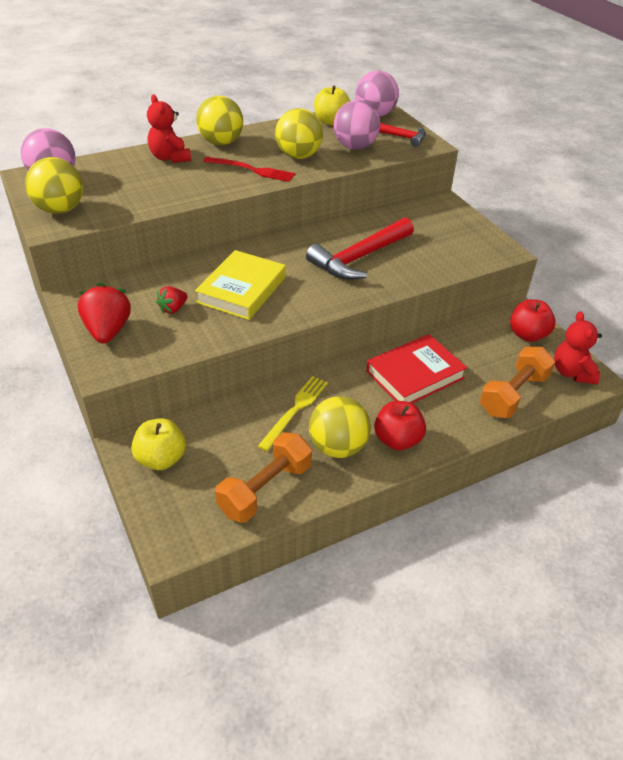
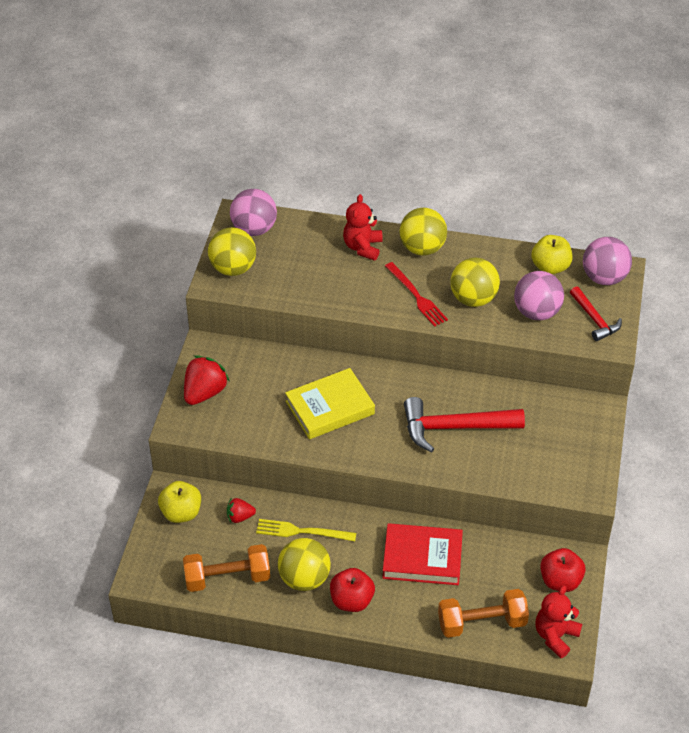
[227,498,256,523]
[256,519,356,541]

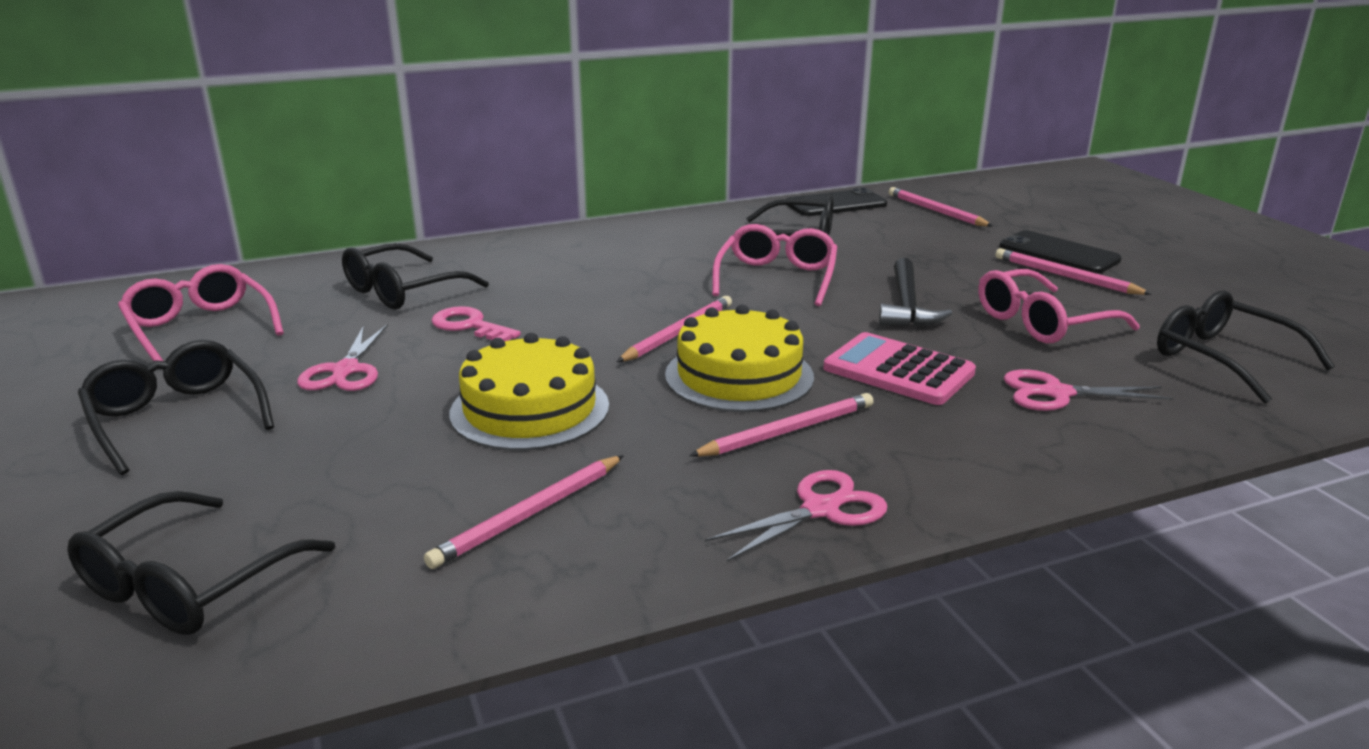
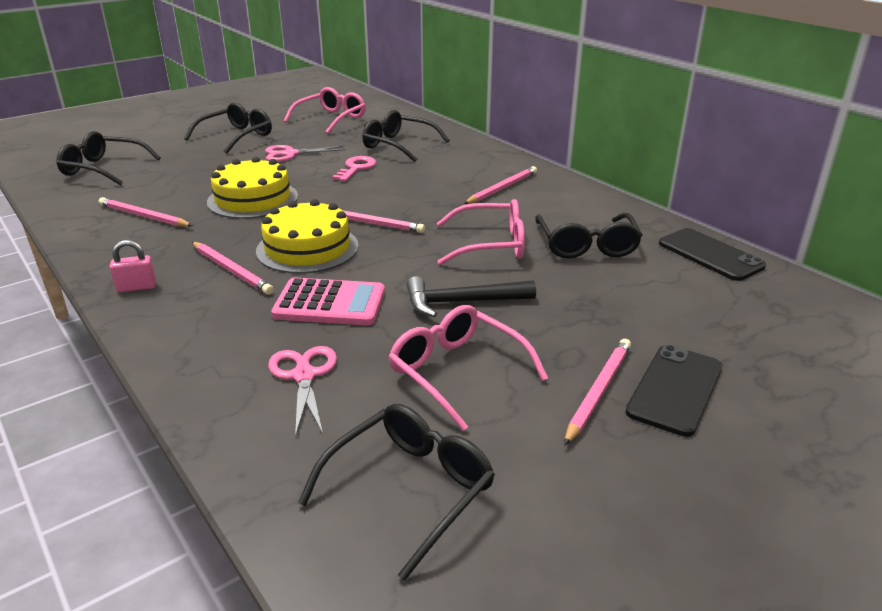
[464,166,537,204]
[271,278,385,326]
[110,240,156,292]

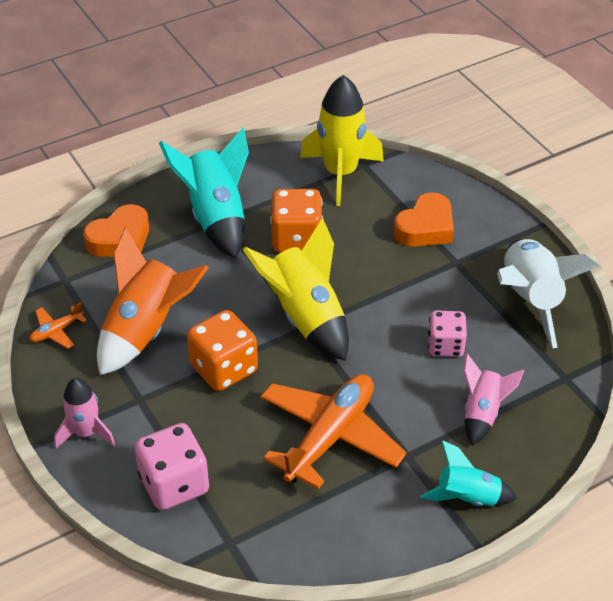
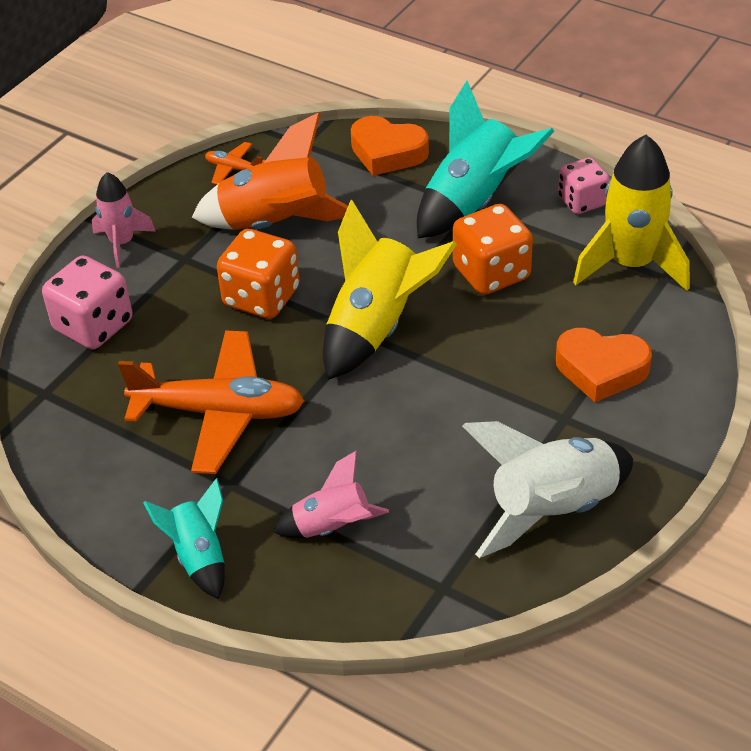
[558,157,610,214]

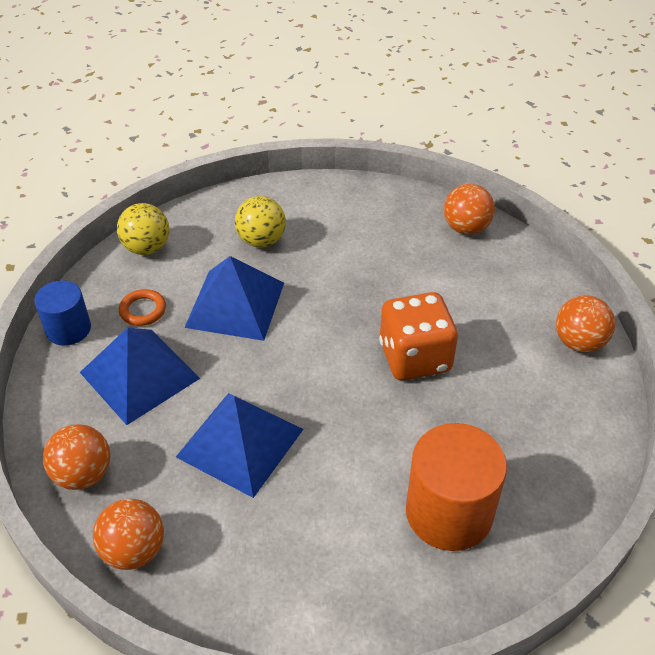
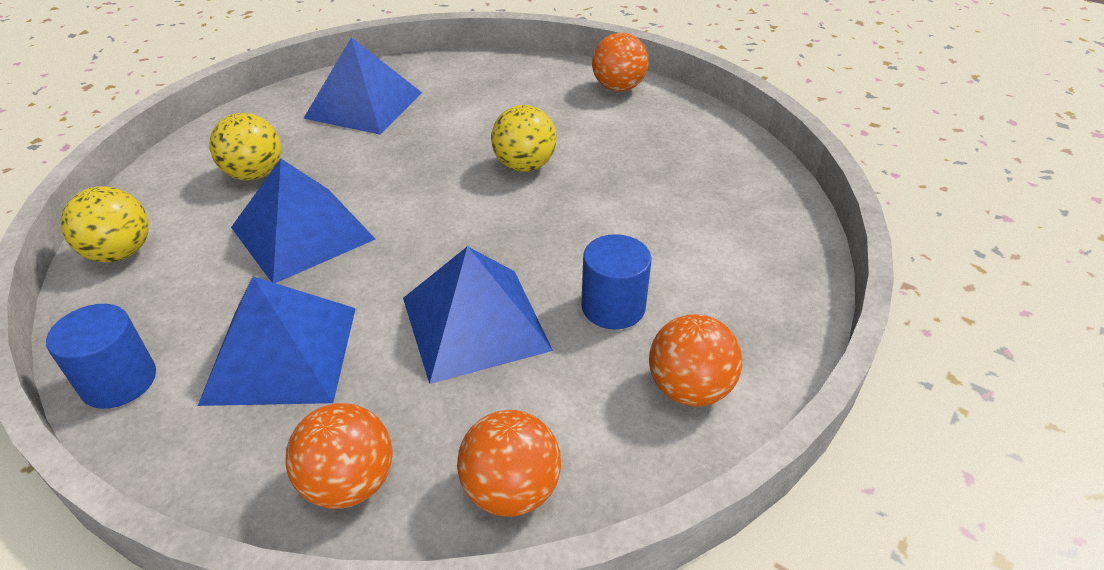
[649,314,742,407]
[119,289,166,326] (first image)
[491,105,557,172]
[406,423,507,551] (first image)
[303,37,422,135]
[581,234,652,329]

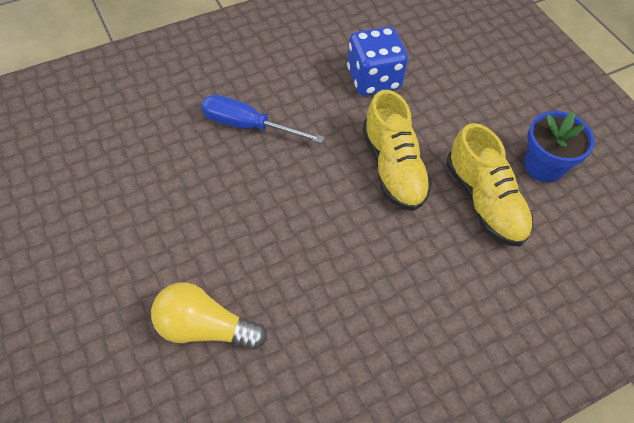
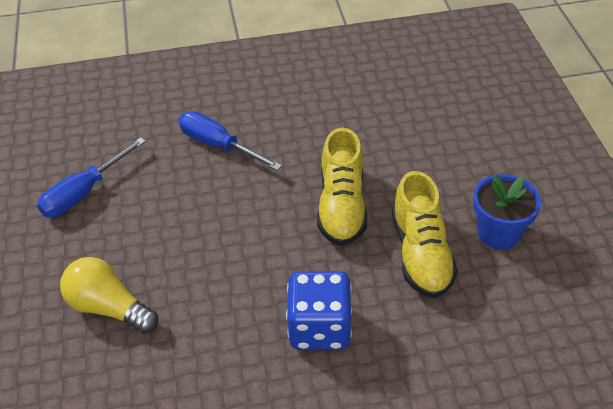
[286,271,352,350]
[37,137,146,217]

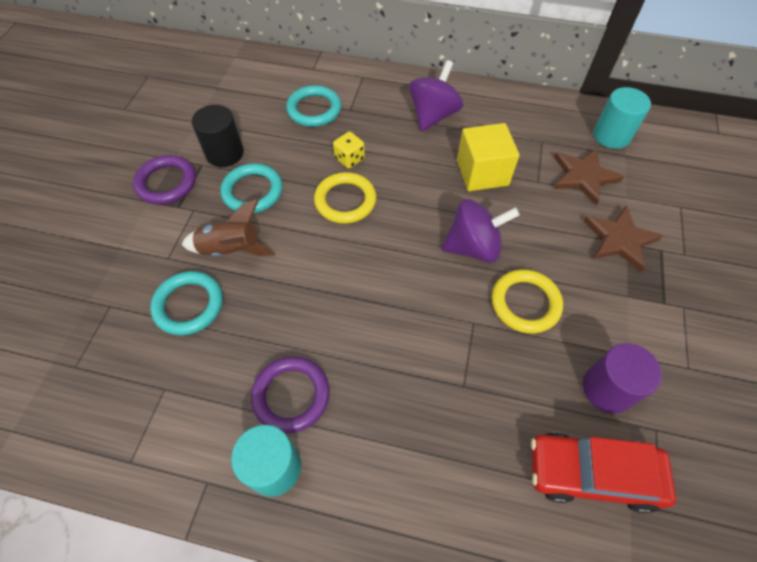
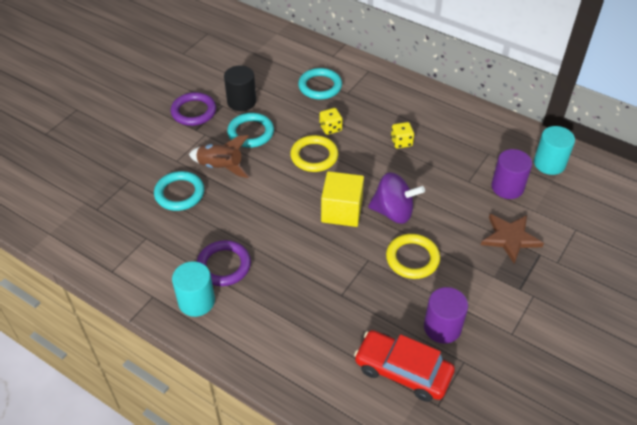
[409,60,463,131] (first image)
[321,171,364,227]
[491,149,532,199]
[391,122,414,148]

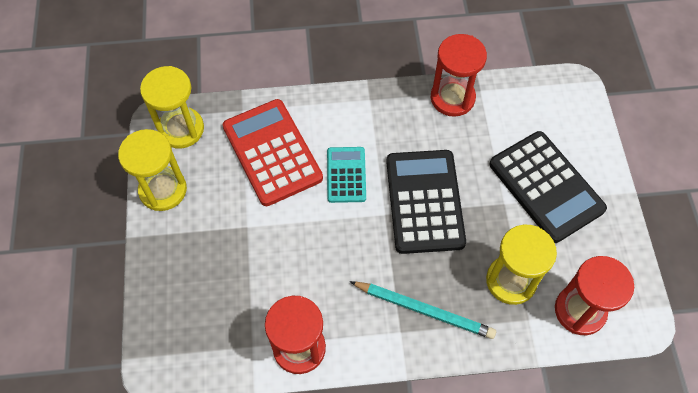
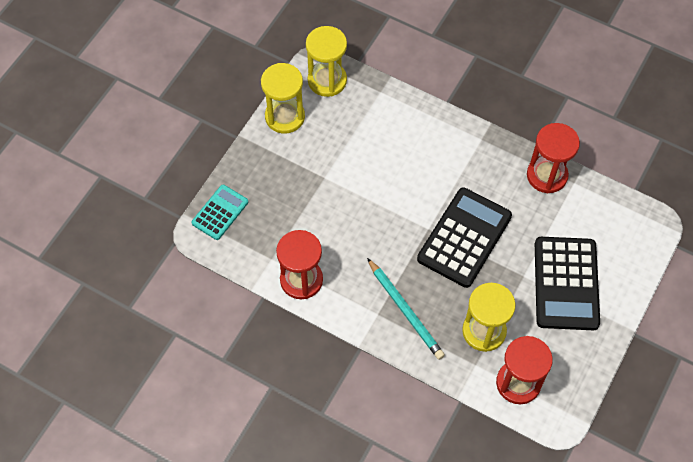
[223,99,323,206] (first image)
[192,185,248,240]

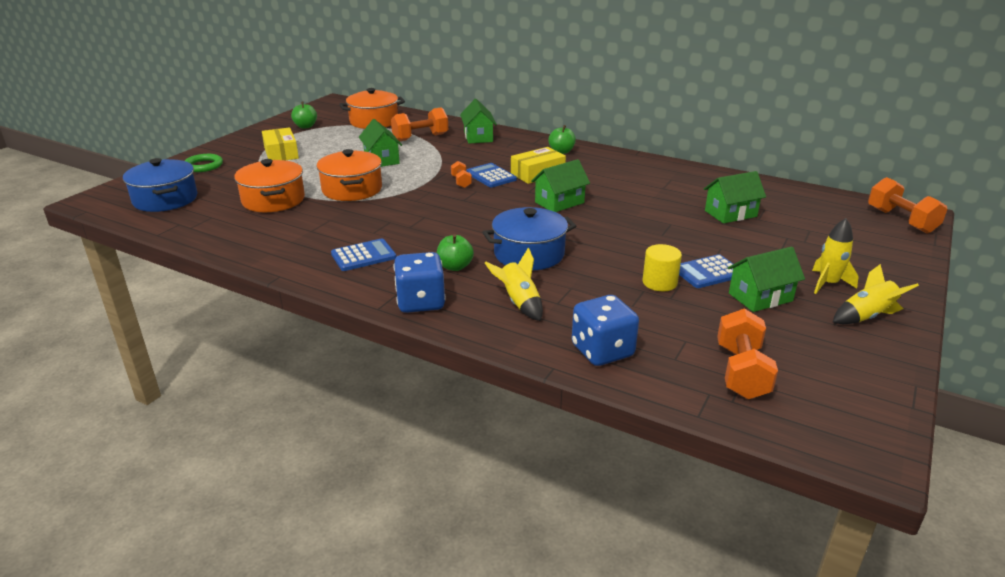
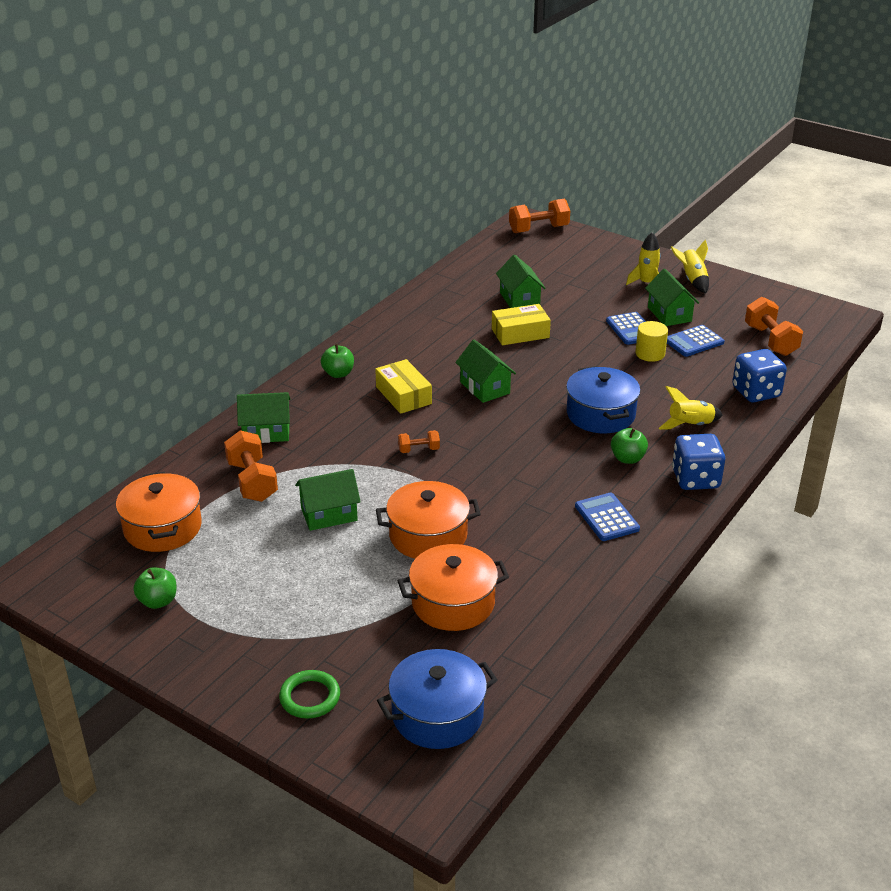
[492,304,551,345]
[667,325,724,357]
[745,297,803,356]

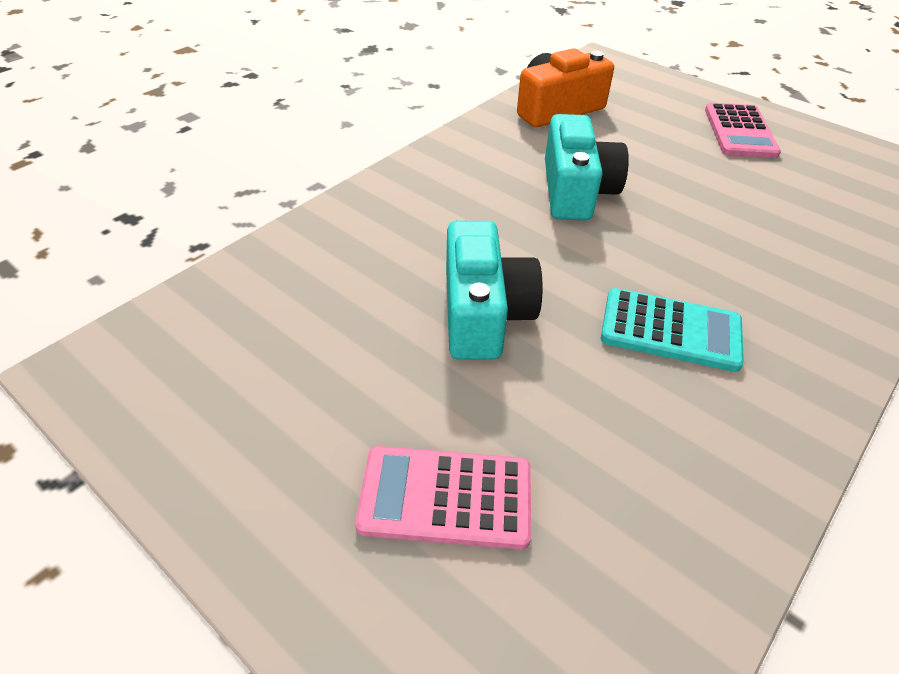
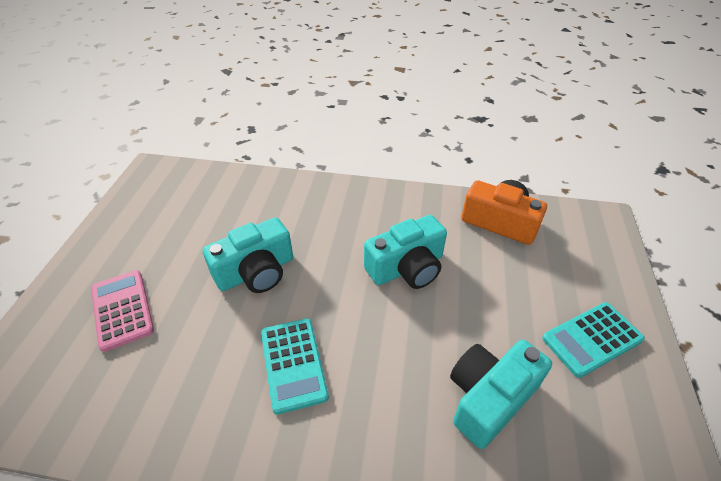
[542,302,645,378]
[450,340,552,449]

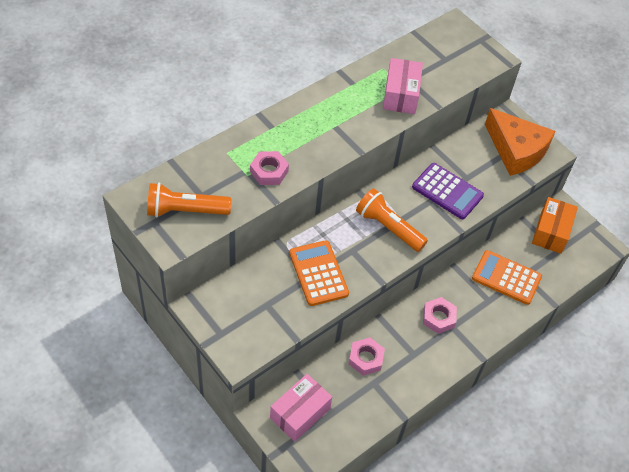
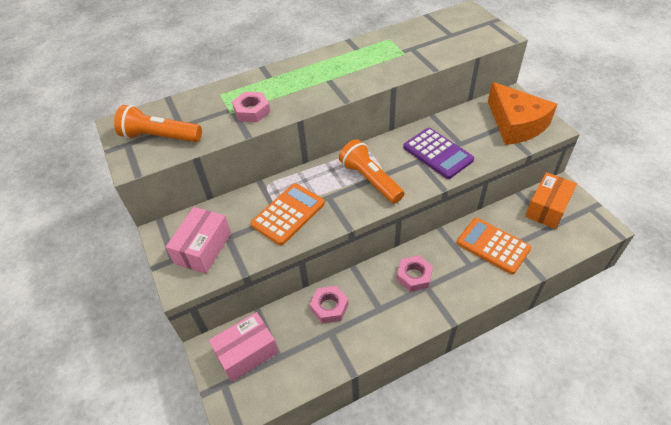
[166,207,231,274]
[251,183,325,245]

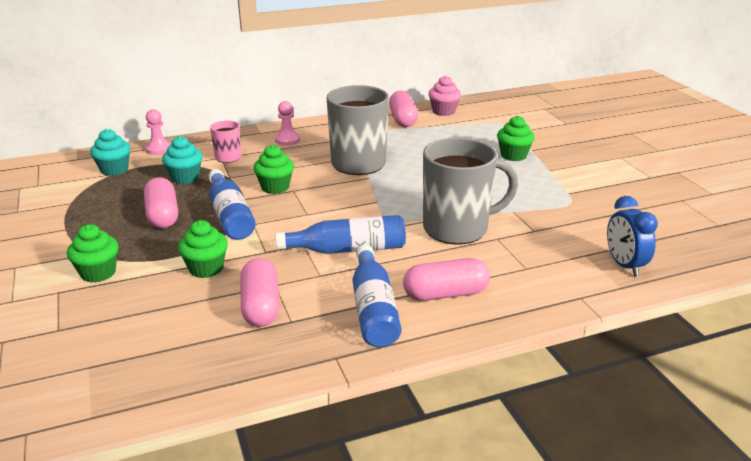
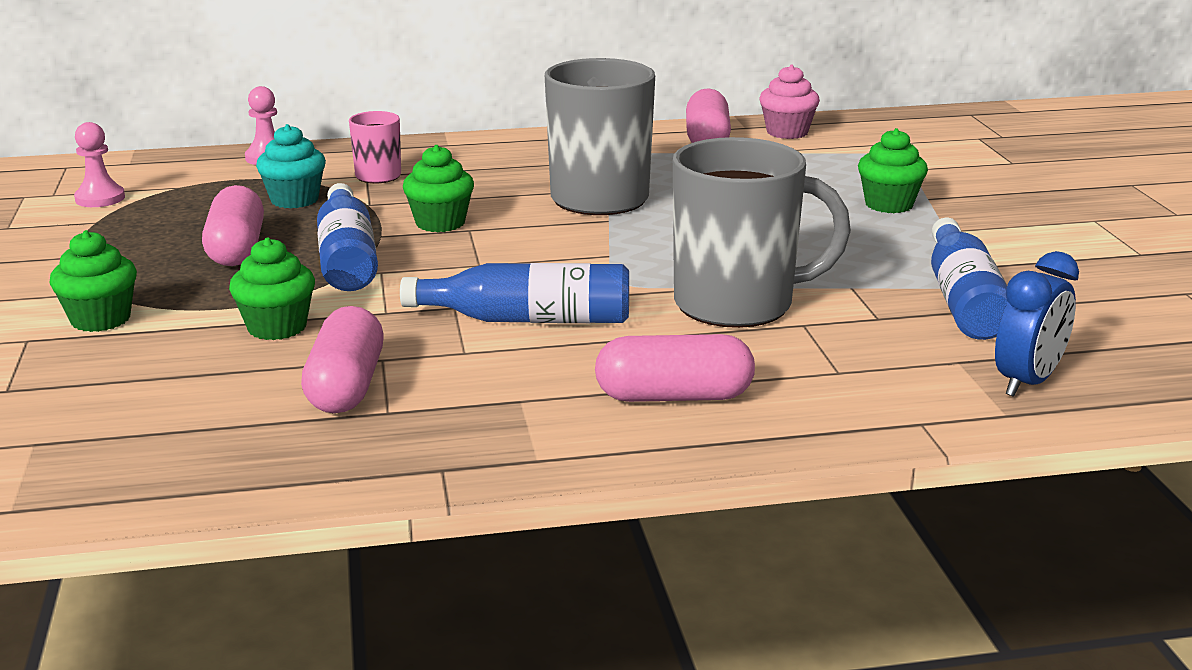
[74,122,125,207]
[90,129,131,176] (first image)
[995,251,1079,397]
[931,218,1008,340]

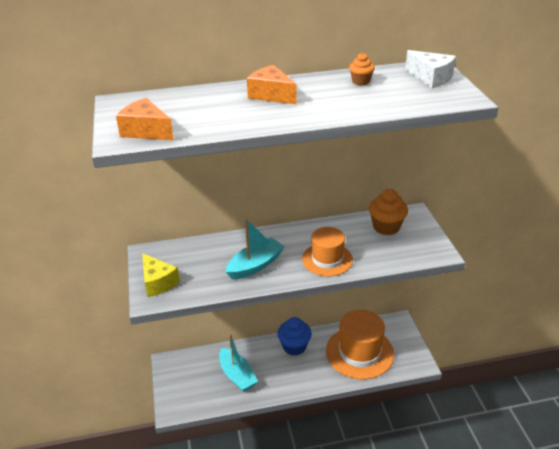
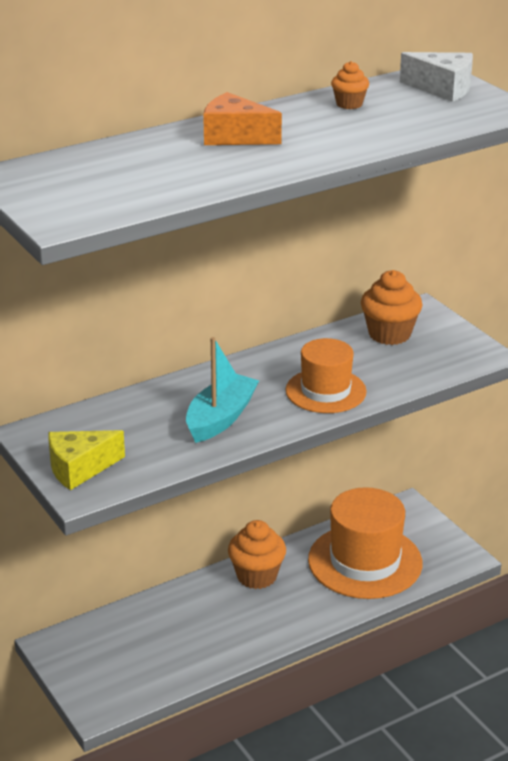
[116,98,174,140] (first image)
[48,430,125,490]
[228,520,286,589]
[219,335,258,392] (first image)

